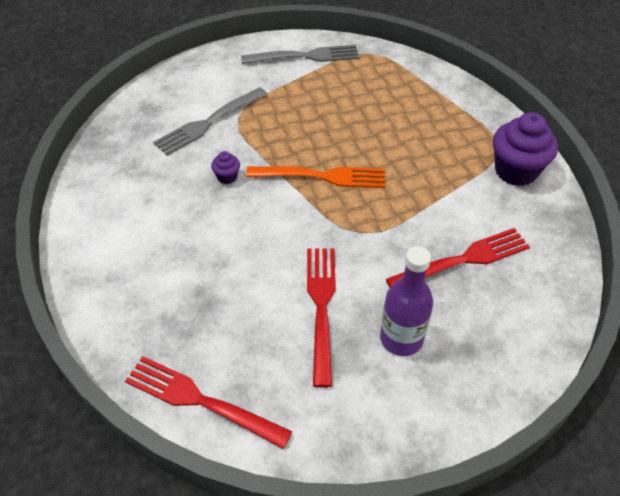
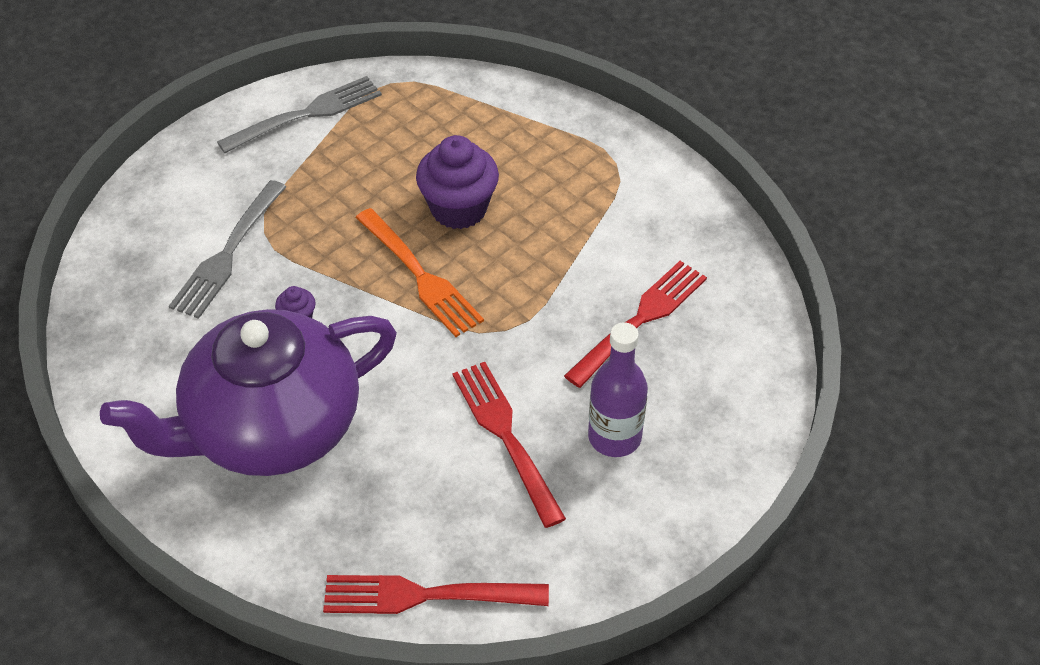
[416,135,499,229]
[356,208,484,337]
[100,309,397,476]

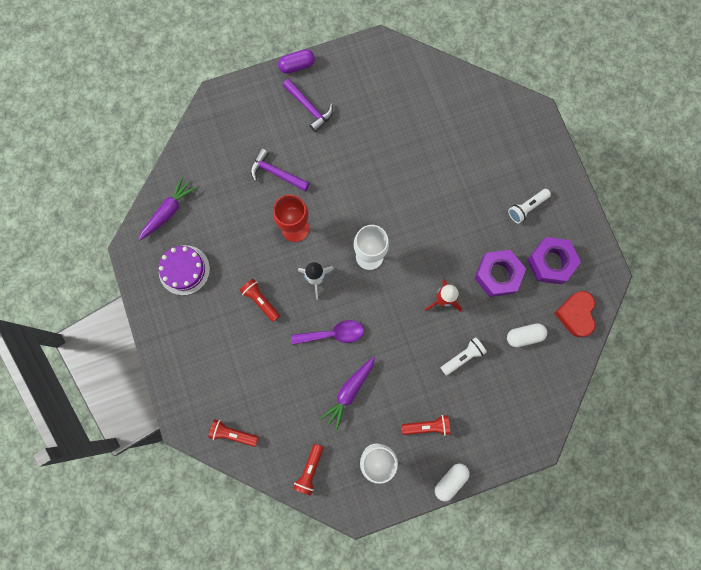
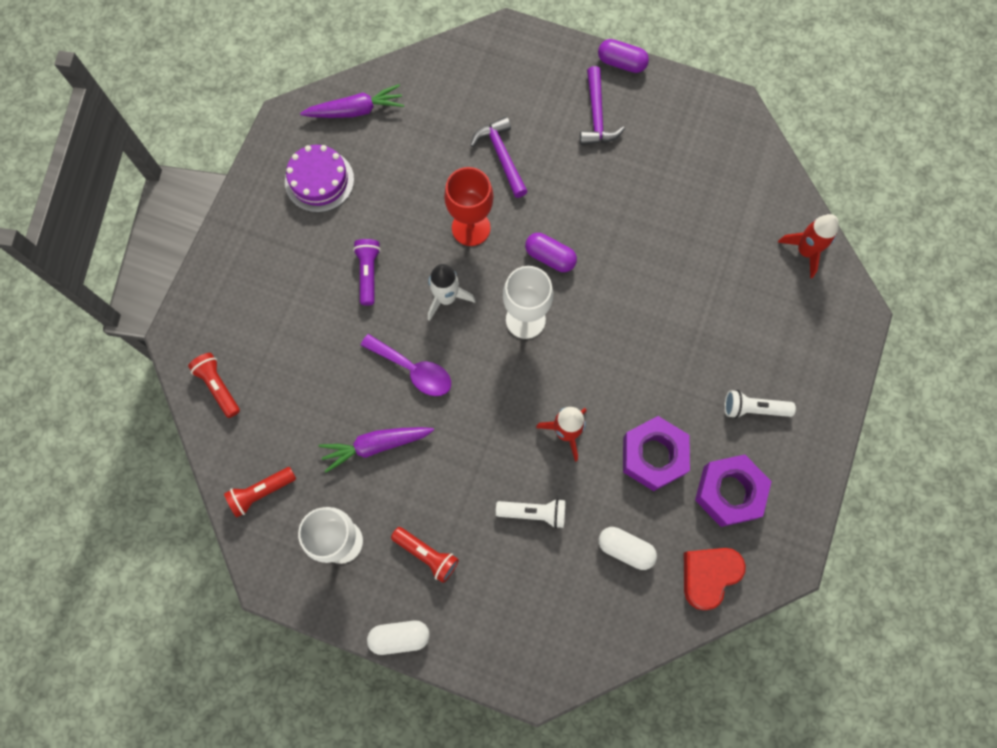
[353,239,381,306]
[778,214,839,278]
[525,233,577,272]

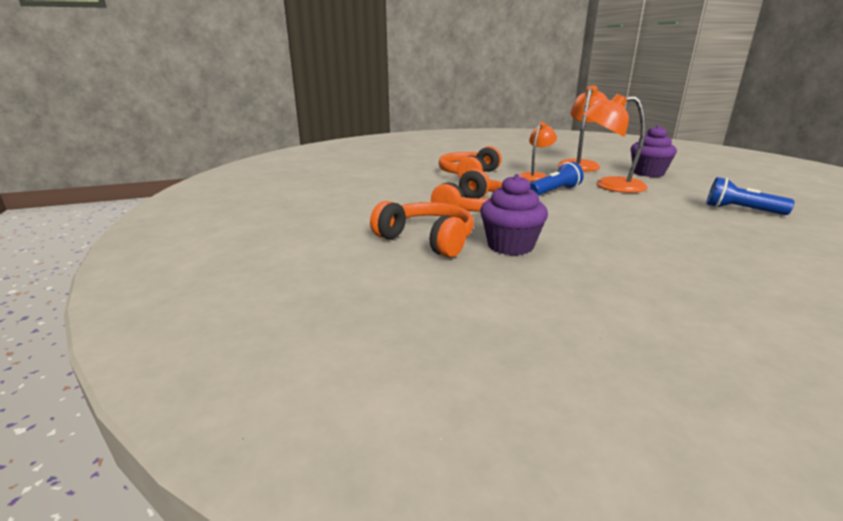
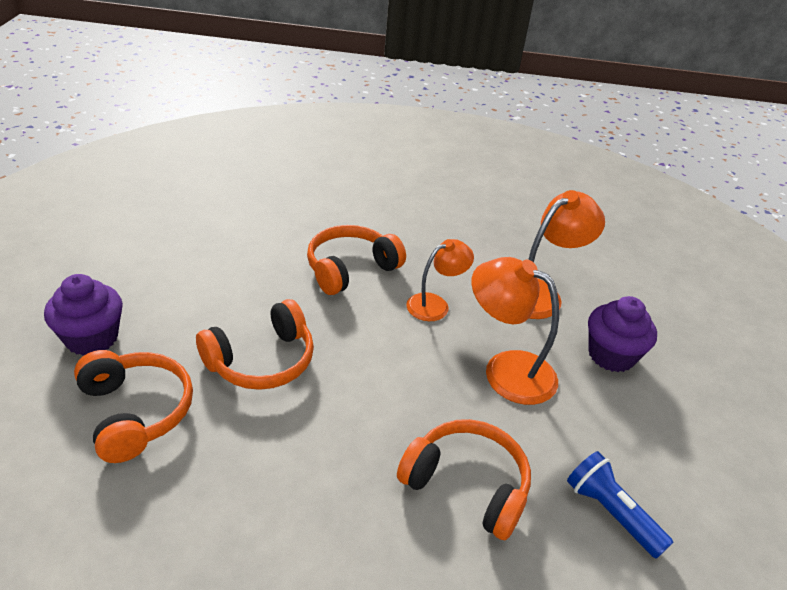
[530,162,584,196] (first image)
[44,274,123,356]
[397,419,531,540]

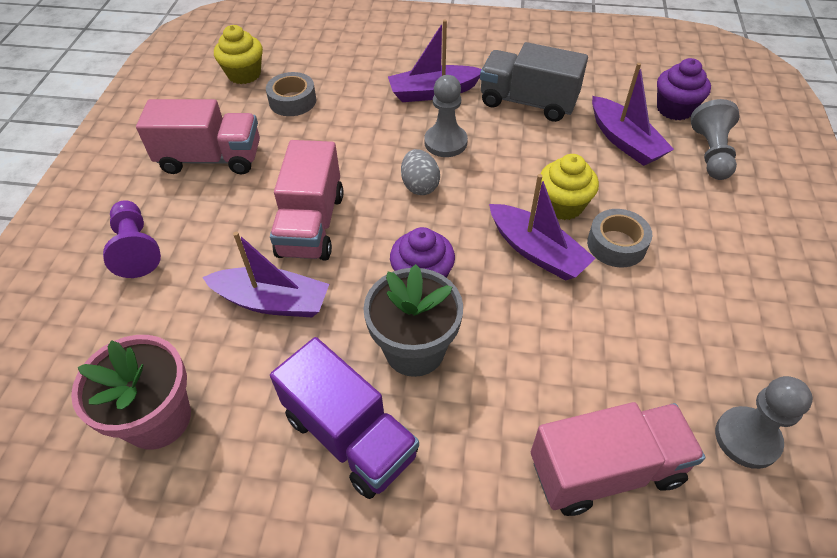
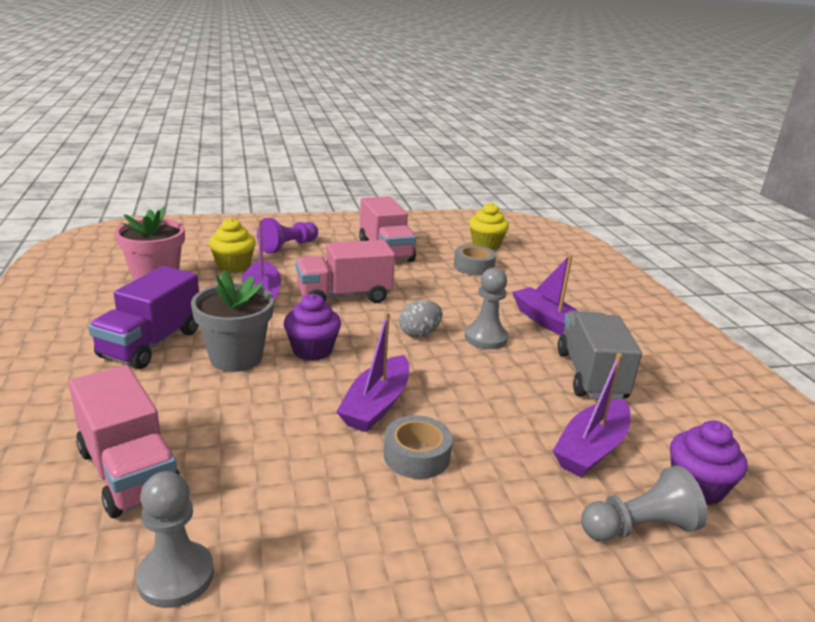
[209,218,256,272]

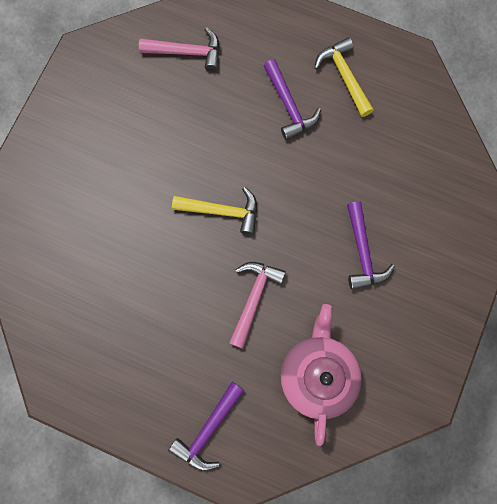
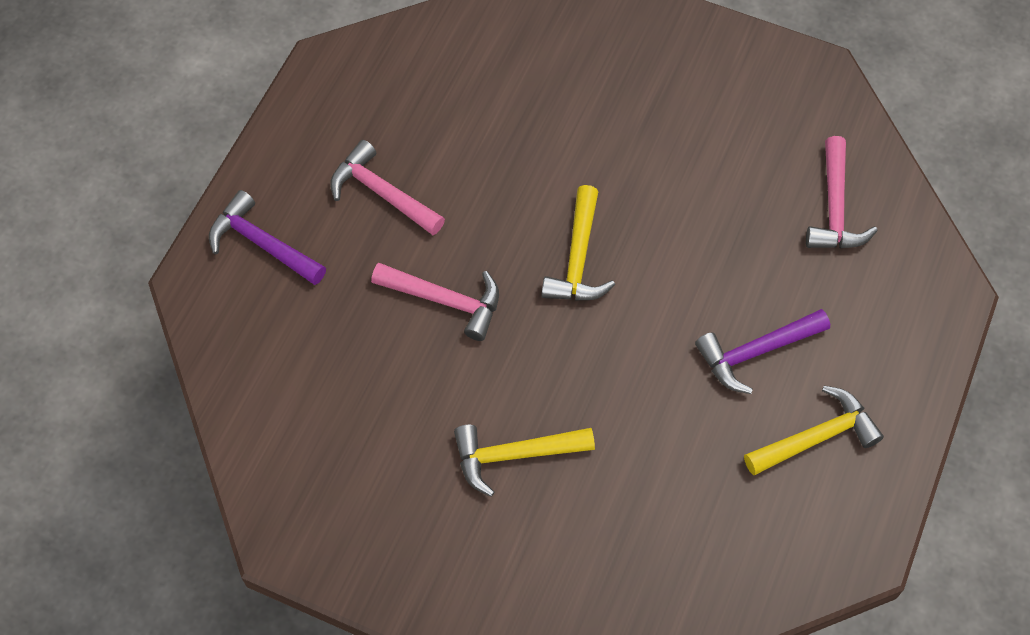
[454,425,595,497]
[281,304,362,446] (first image)
[330,140,445,235]

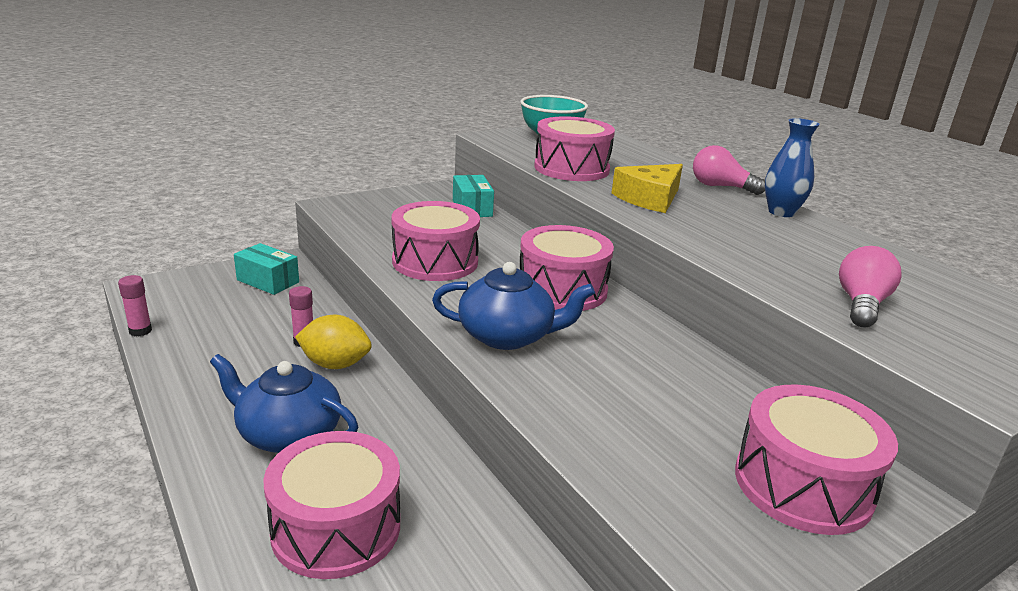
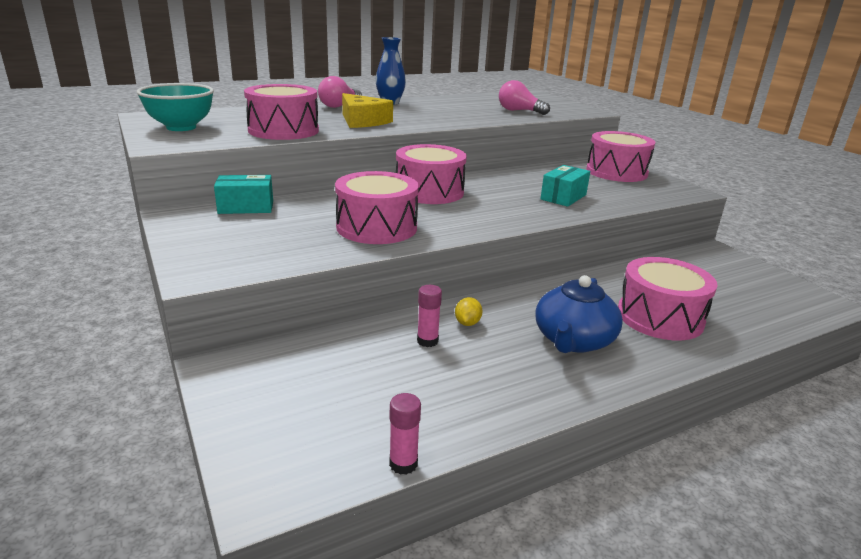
[540,165,590,207]
[432,262,595,350] (first image)
[455,297,483,326]

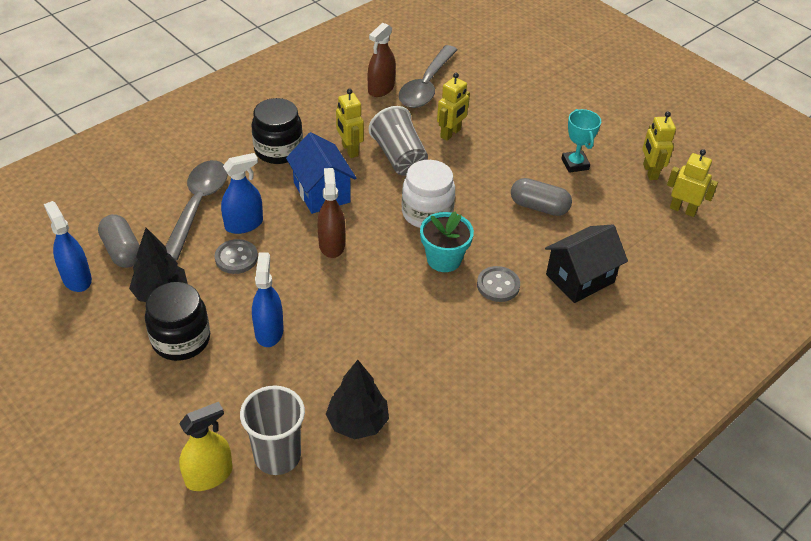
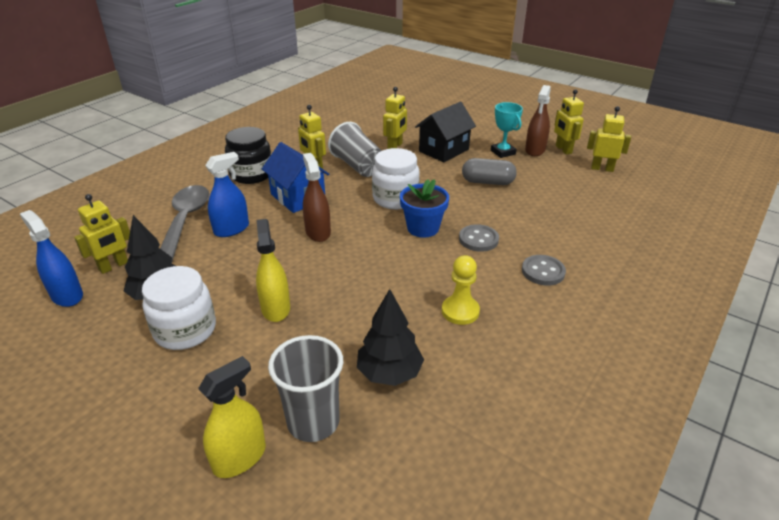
[525,85,551,156]
[399,45,457,108] (first image)
[400,179,449,238]
[74,194,130,274]
[415,102,476,162]
[522,255,566,286]
[256,219,290,322]
[142,266,216,350]
[442,255,480,325]

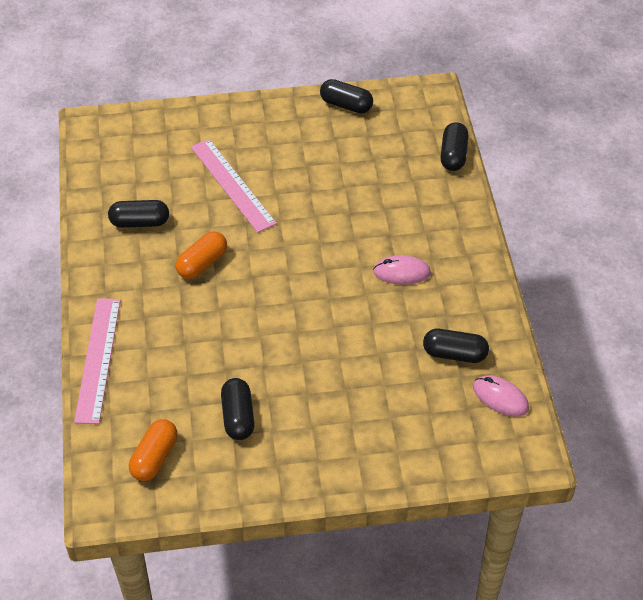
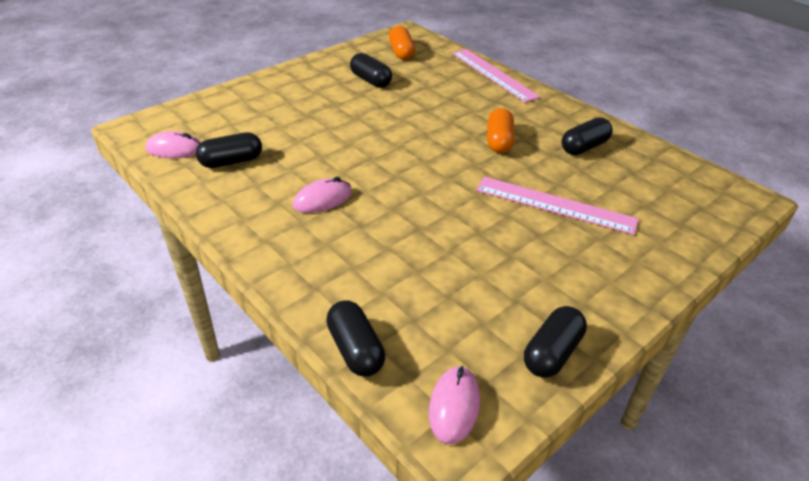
[524,306,587,378]
[429,366,480,444]

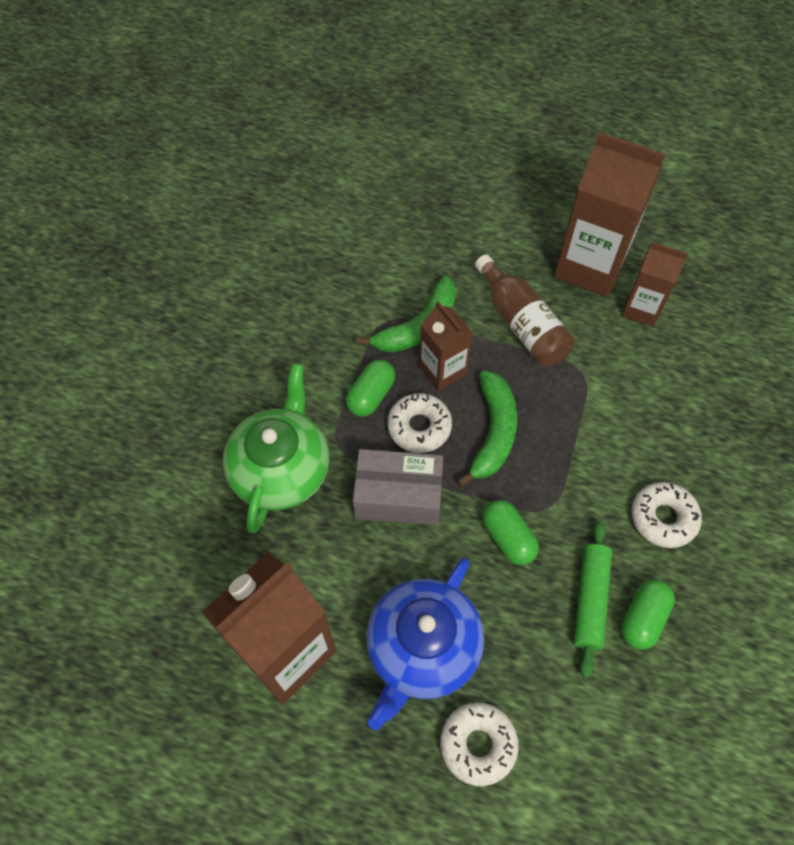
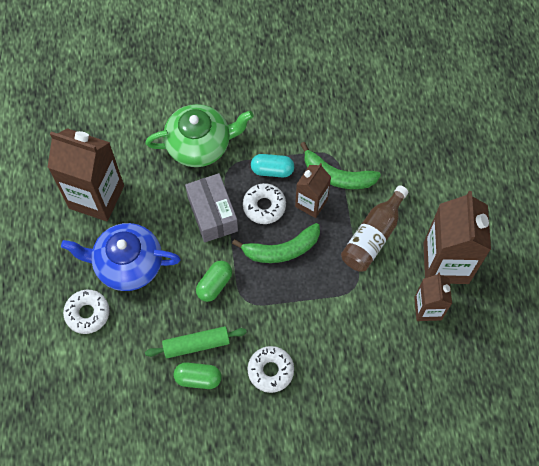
[251,154,294,178]

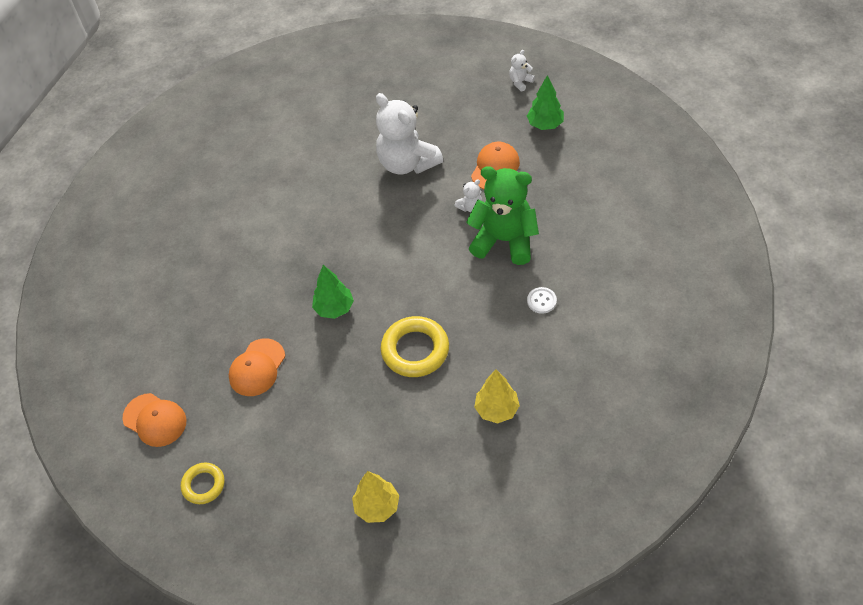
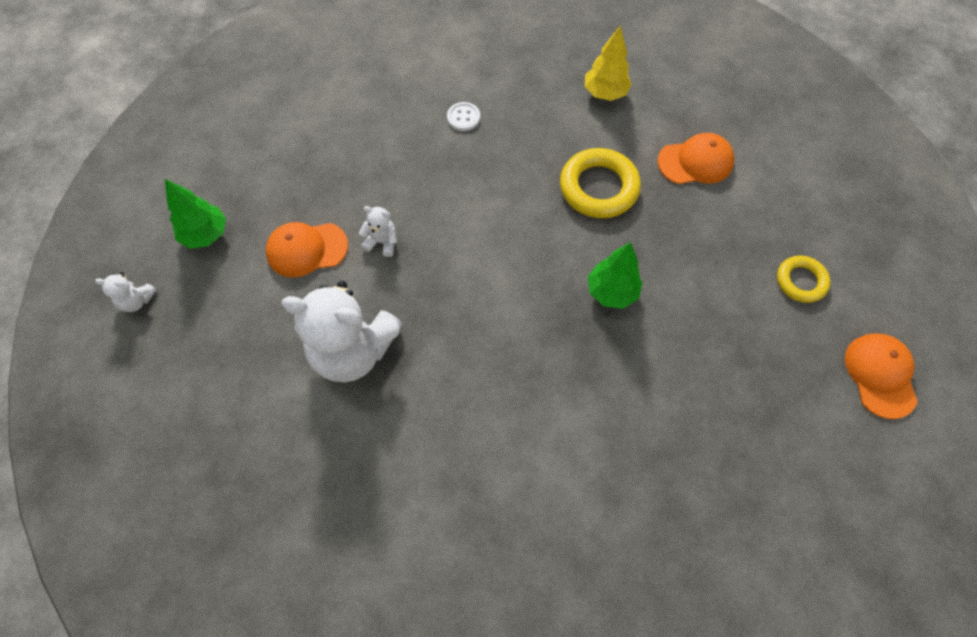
[281,281,402,382]
[466,166,539,265] (first image)
[657,133,734,184]
[777,255,831,303]
[352,471,399,523] (first image)

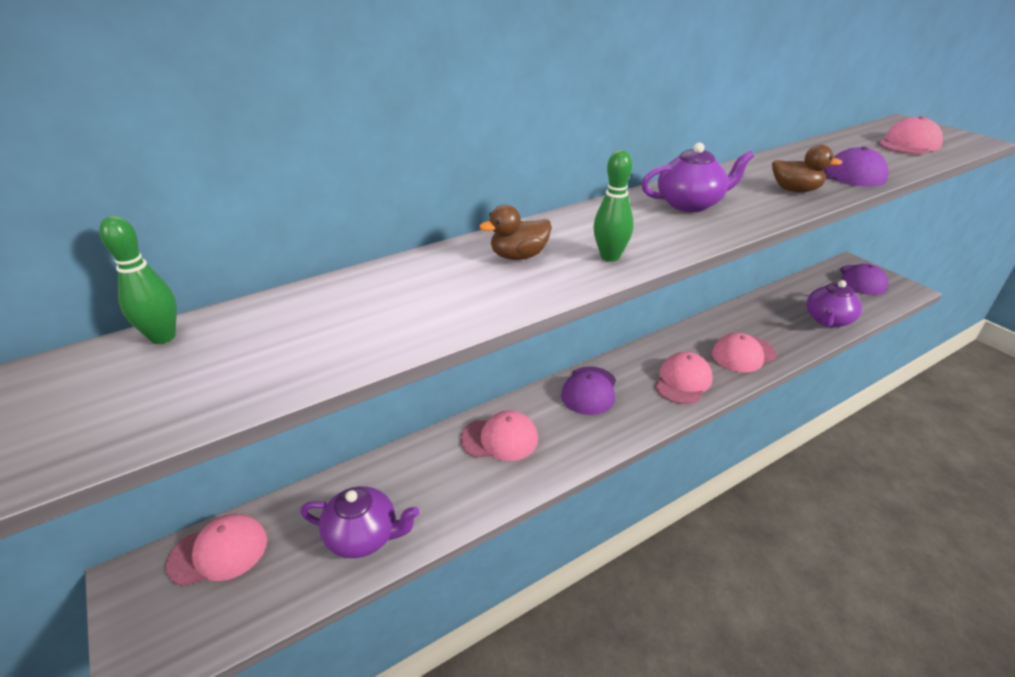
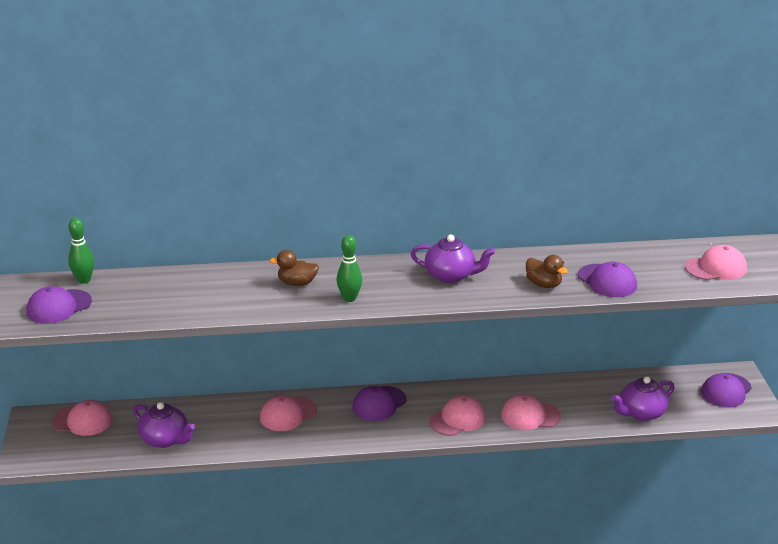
[260,395,317,431]
[26,286,92,324]

